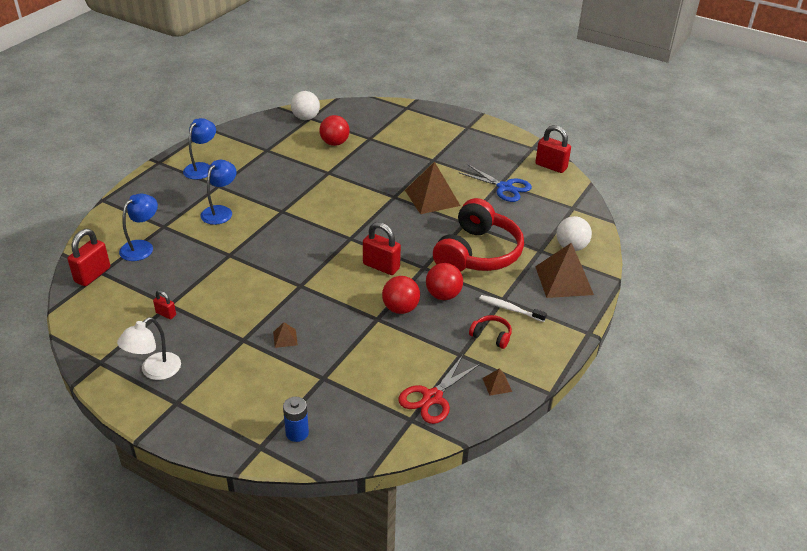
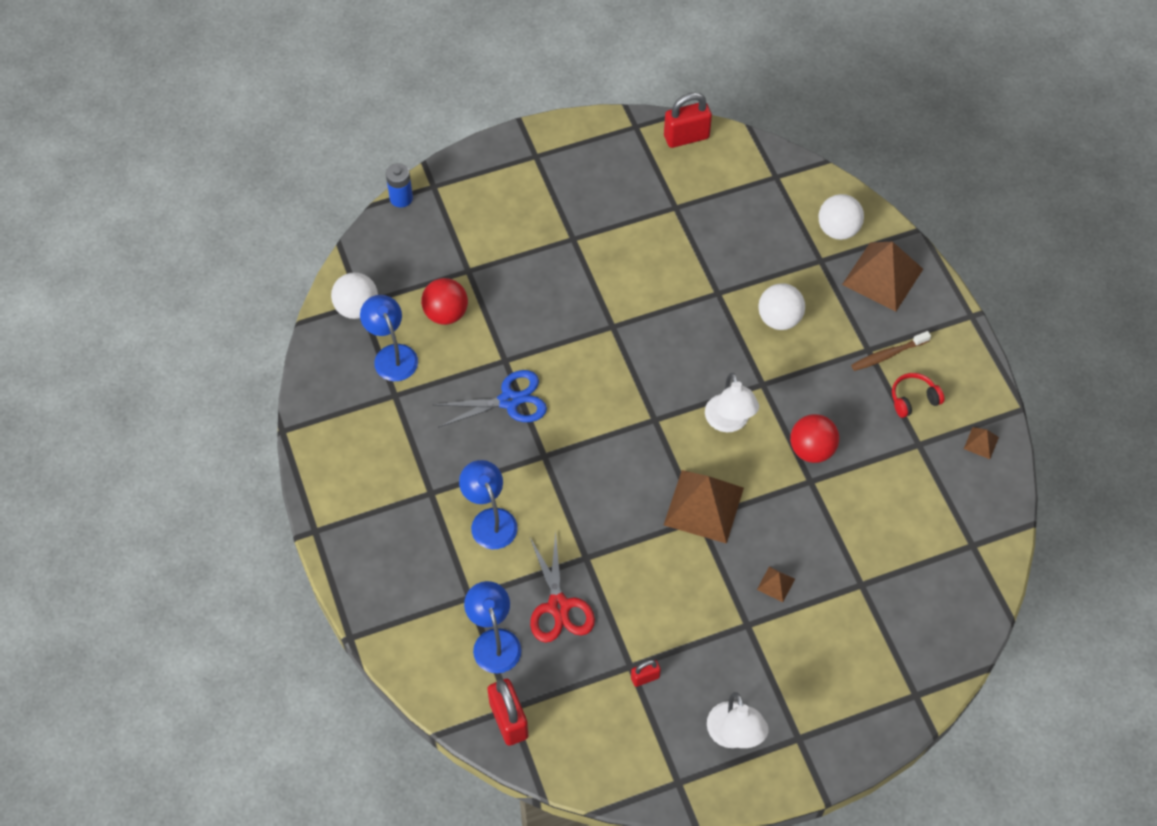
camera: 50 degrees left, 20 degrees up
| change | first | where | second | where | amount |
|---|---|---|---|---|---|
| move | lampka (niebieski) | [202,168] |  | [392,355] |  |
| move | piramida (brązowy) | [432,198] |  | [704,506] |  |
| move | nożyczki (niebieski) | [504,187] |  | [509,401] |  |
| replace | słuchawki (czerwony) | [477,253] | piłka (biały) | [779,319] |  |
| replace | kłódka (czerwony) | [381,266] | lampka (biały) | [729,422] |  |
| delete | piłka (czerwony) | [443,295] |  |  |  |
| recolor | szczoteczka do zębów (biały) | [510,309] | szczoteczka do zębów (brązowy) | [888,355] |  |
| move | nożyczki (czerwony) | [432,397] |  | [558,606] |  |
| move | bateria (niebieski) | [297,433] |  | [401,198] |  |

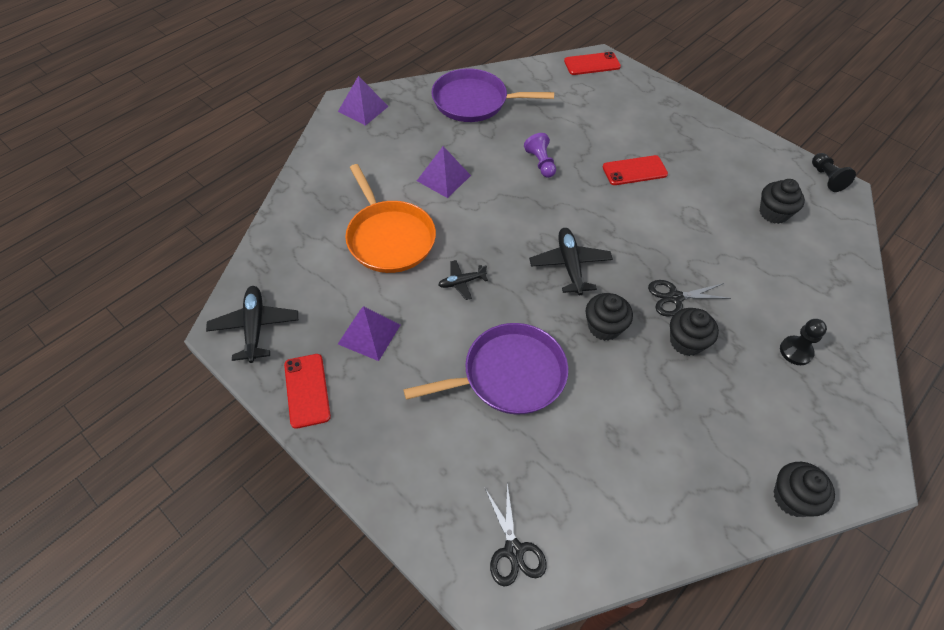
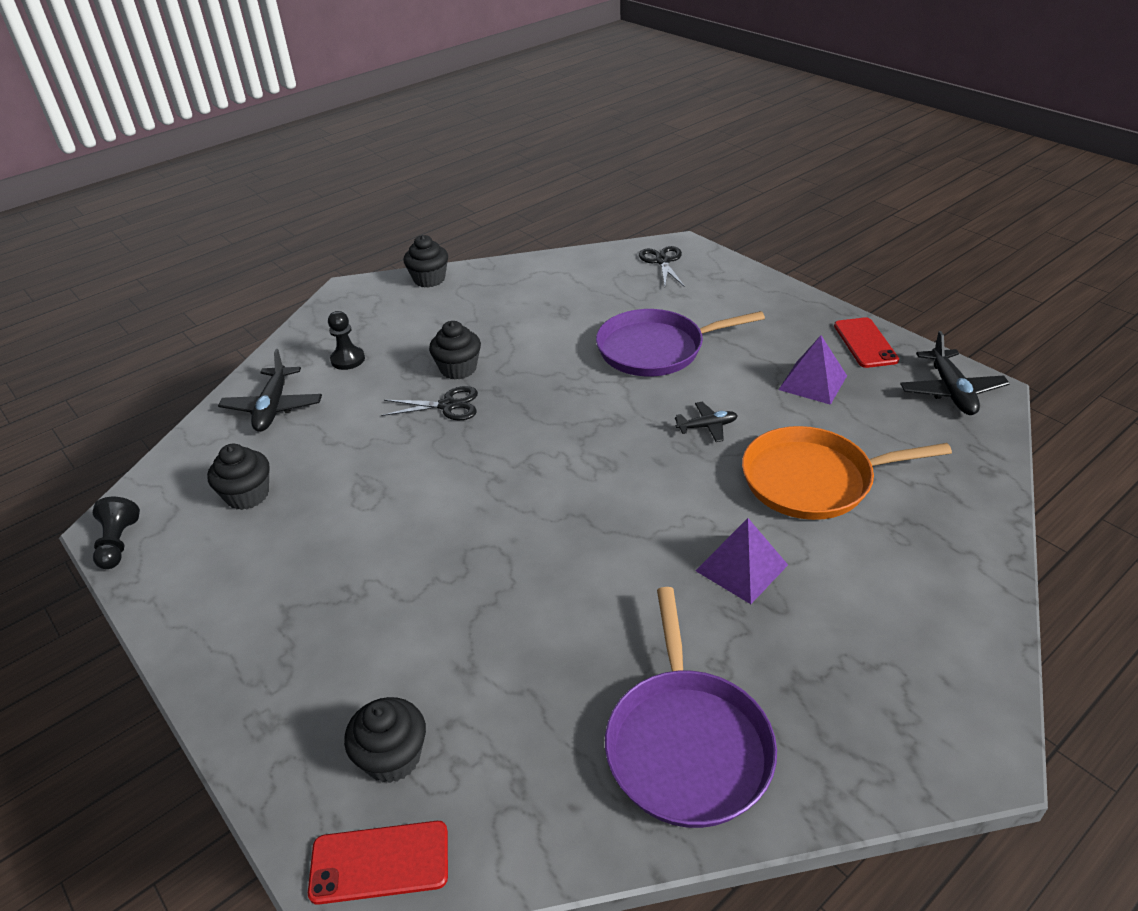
camera: 170 degrees left, 15 degrees down
| change | first | where | second | where | amount |
|---|---|---|---|---|---|
| rotate | patelnia (fioletowy) | [474,101] |  | [687,744] | 75 degrees clockwise |
| delete | piramida (fioletowy) | [363,108] |  |  |  |
| delete | pionek (fioletowy) | [540,163] |  |  |  |
| delete | telefon (czerwony) | [634,171] |  |  |  |
| rotate | patelnia (pomarańczowy) | [389,238] |  | [813,480] | 75 degrees counterclockwise |
| move | samolot (czarny) | [570,265] |  | [273,407] |  |
| move | muffinka (czarny) | [604,327] |  | [392,757] |  |

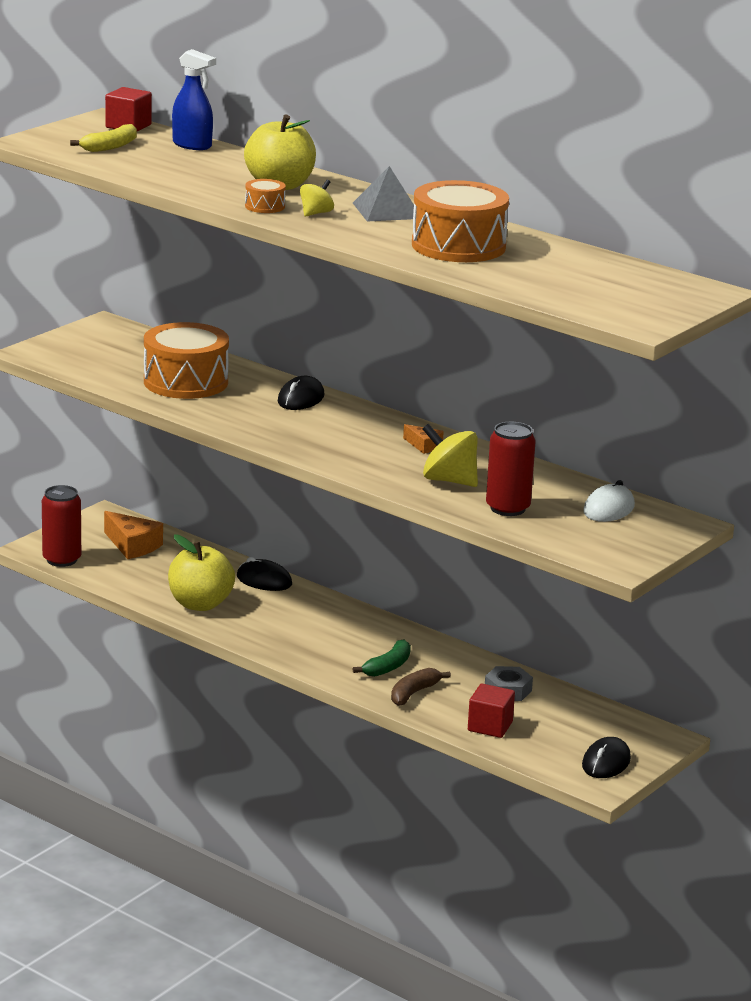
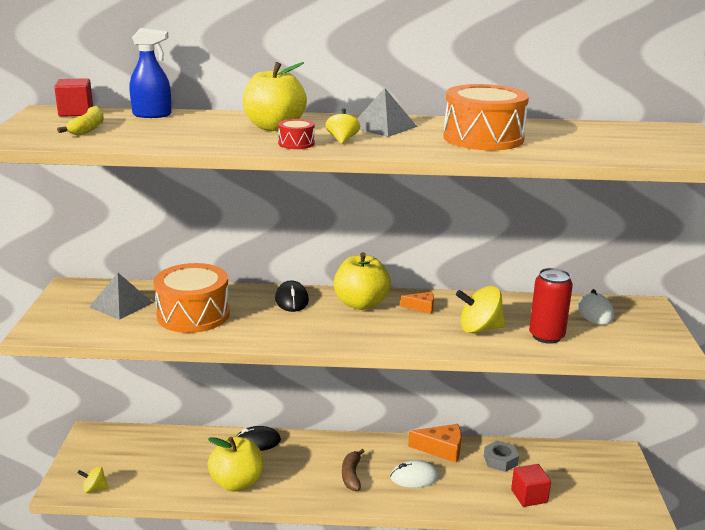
camera: 35 degrees left, 0 degrees up
| change | first | where | second | where | amount |
|---|---|---|---|---|---|
| recolor | bęben (pomarańczowy) | [265,206] | bęben (czerwony) | [296,143] |  |
| replace | puszka (czerwony) | [62,559] | bączek (żółty) | [94,489] |  |
| move | ser (pomarańczowy) | [132,545] |  | [441,449] |  |
| replace | banan (zielony) | [388,667] | myszka (biały) | [414,477] |  |
| move | banan (brązowy) | [413,693] |  | [351,475] |  |
| delete | myszka (czarny) | [606,762] |  |  |  |
| insert |  |  | jabłko (żółty) | [361,304] |  |
| insert |  |  | piramida (szary) | [121,304] |  |

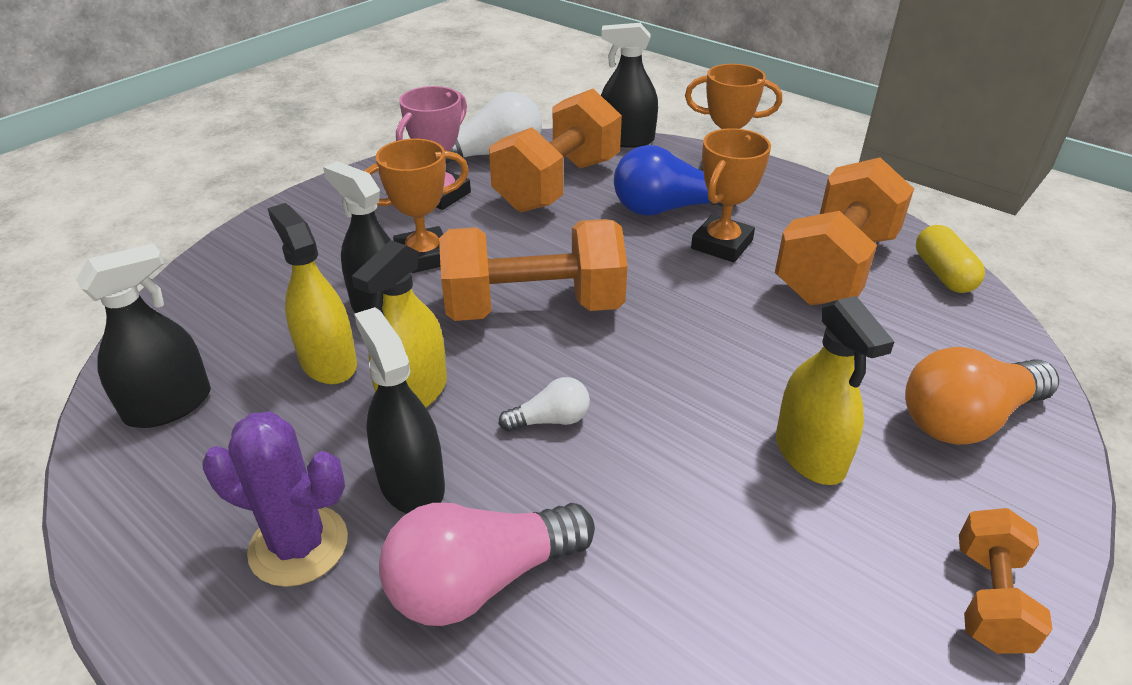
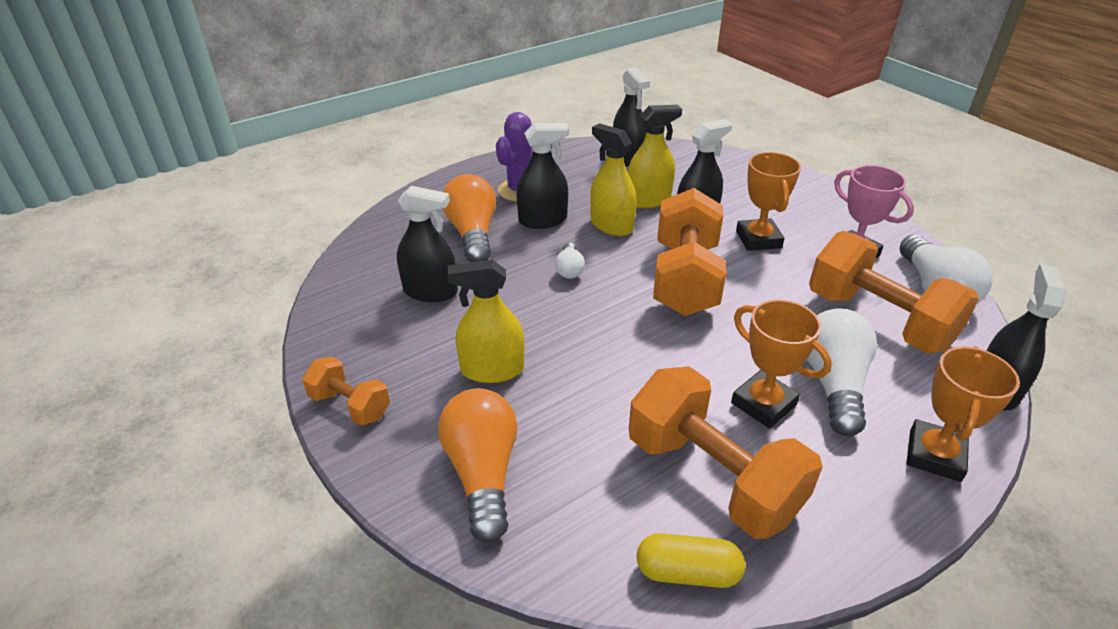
camera: 105 degrees right, 0 degrees up
| change | first | where | second | where | amount |
|---|---|---|---|---|---|
| recolor | żarówka (niebieski) | [668,209] | żarówka (biały) | [833,384] |  |
| recolor | żarówka (różowy) | [481,581] | żarówka (pomarańczowy) | [473,234] |  |
| insert |  |  | spryskiwacz (czarny) | [430,291] |  |

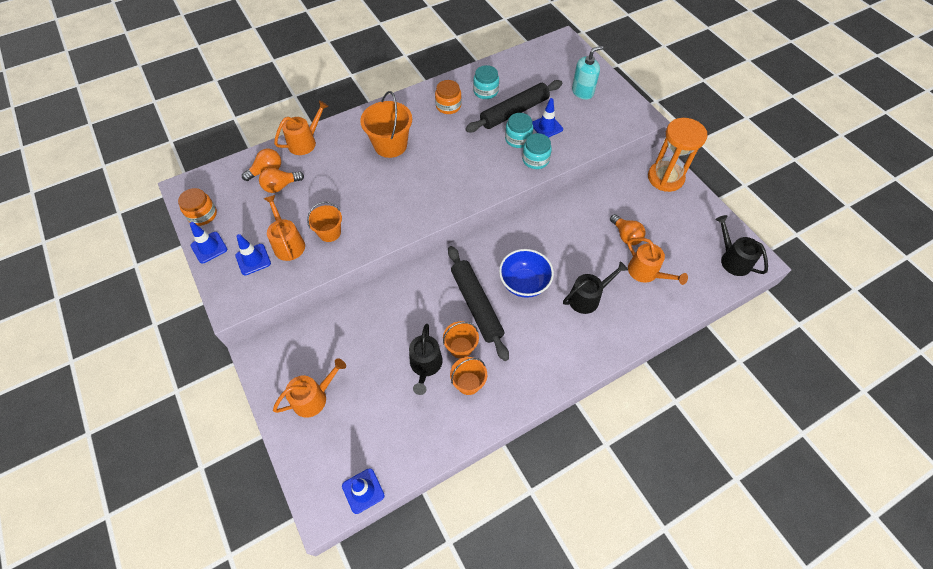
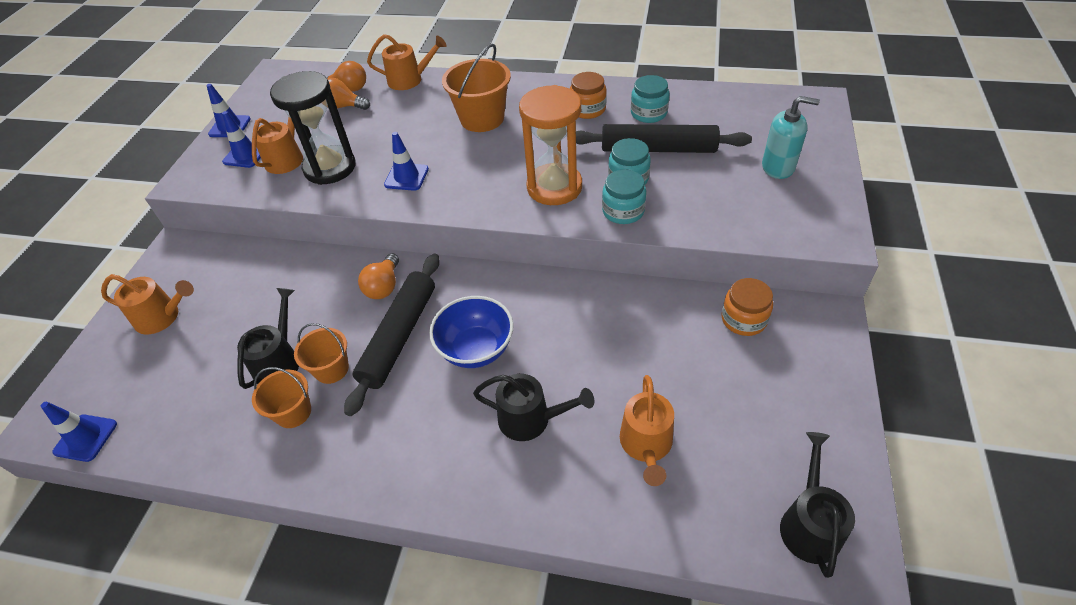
camera: 45 degrees right, 10 degrees down
| change | first | where | second | where | amount |
|---|---|---|---|---|---|
| move | pachołek (niebieski) | [546,127] |  | [406,177] |  |
| move | klepsydra (pomarańczowy) | [665,178] |  | [554,187] |  |
| move | słoik (pomarańczowy) | [202,215] |  | [743,319] |  |
| replace | wiadro (pomarańczowy) | [329,233] | klepsydra (czarny) | [330,168] |  |
| move | żarówka (pomarańczowy) | [626,236] |  | [384,286] |  |
| rotate | konewka (czarny) | [425,365] |  | [279,361] | 150 degrees clockwise |

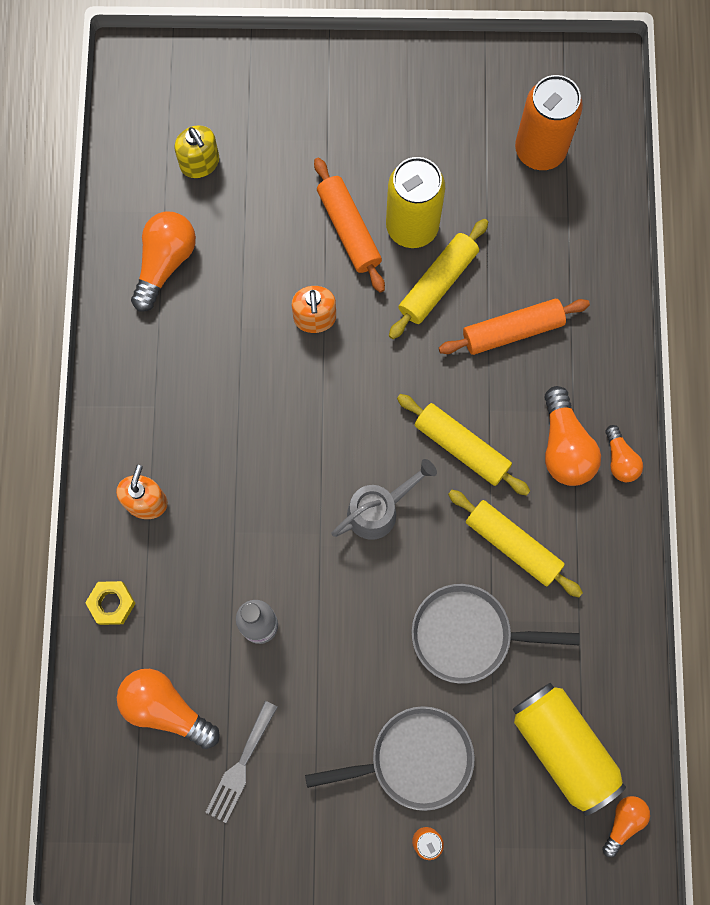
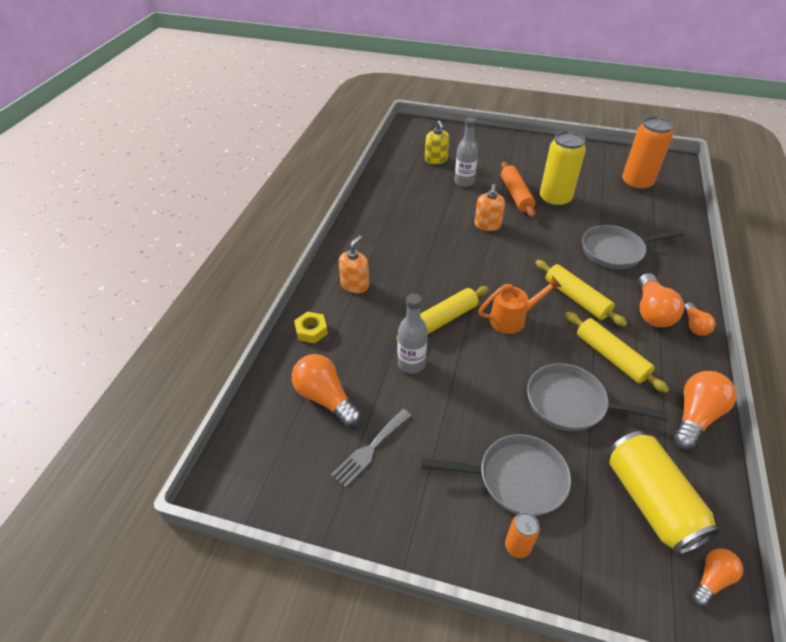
camera: 15 degrees right, 30 degrees down
| change | first | where | second | where | amount |
|---|---|---|---|---|---|
| move | żarówka (pomarańczowy) | [165,263] |  | [695,417] |  |
| move | wałek do ciasta (żółty) | [438,283] |  | [443,319] |  |
| replace | wałek do ciasta (pomarańczowy) | [512,330] | patelnia (szary) | [616,251] |  |
| recolor | konewka (szary) | [379,510] | konewka (pomarańczowy) | [512,319] |  |
| insert |  |  | butelka (szary) | [464,182] |  |

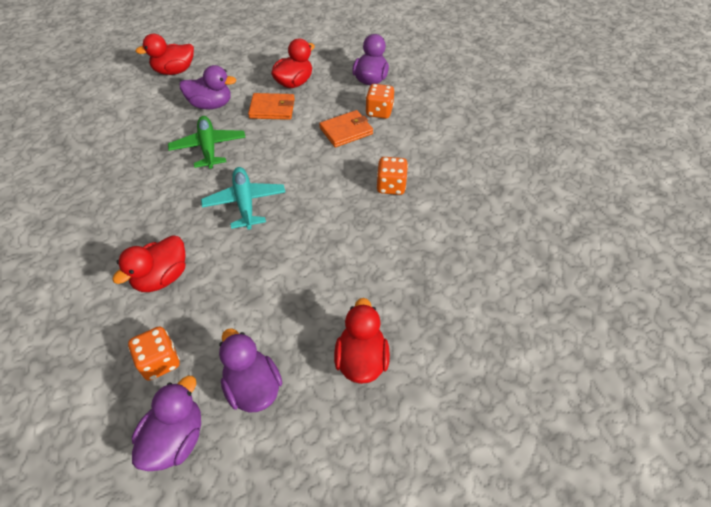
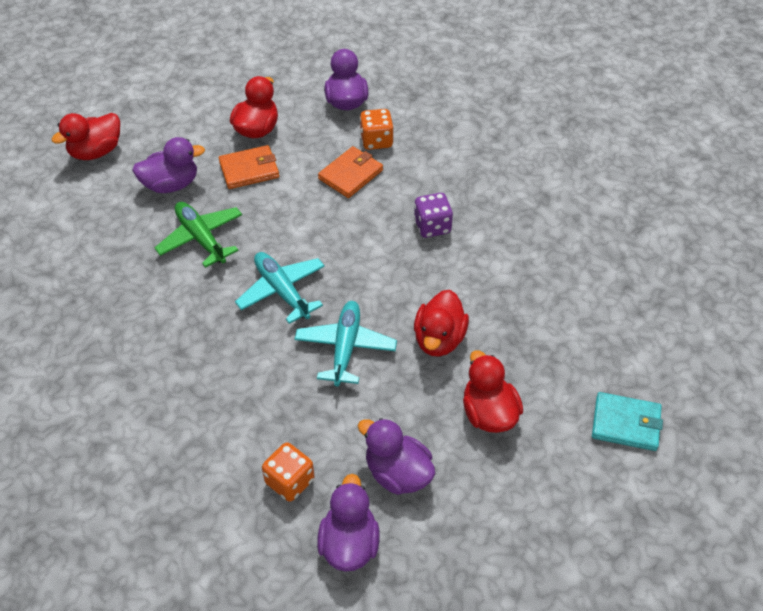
camera: 20 degrees left, 0 degrees up
| change | first | where | second | where | amount |
|---|---|---|---|---|---|
| recolor | kostka do gry (pomarańczowy) | [391,186] | kostka do gry (fioletowy) | [432,226] |  |
| move | kaczka (czerwony) | [162,277] |  | [439,339] |  |
| insert |  |  | samolot (turkusowy) | [345,347] |  |
| insert |  |  | portfel (turkusowy) | [626,423] |  |

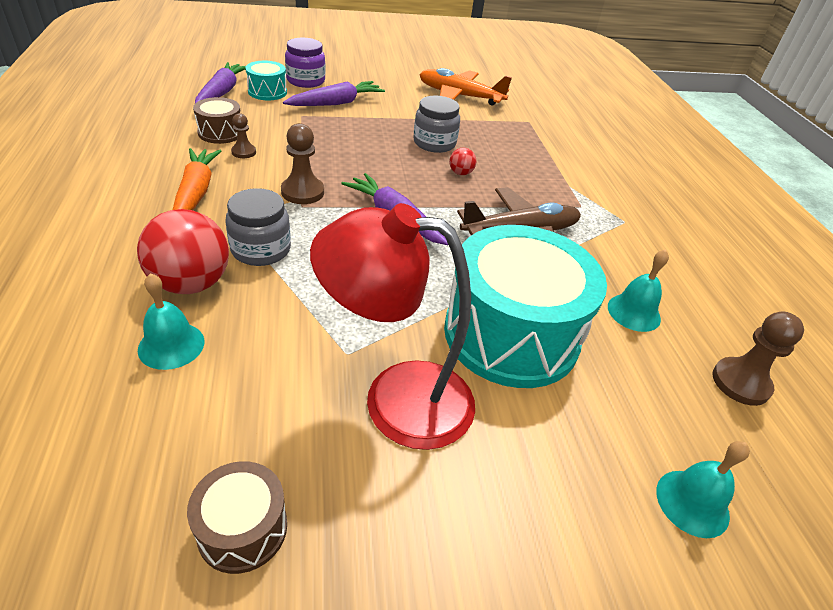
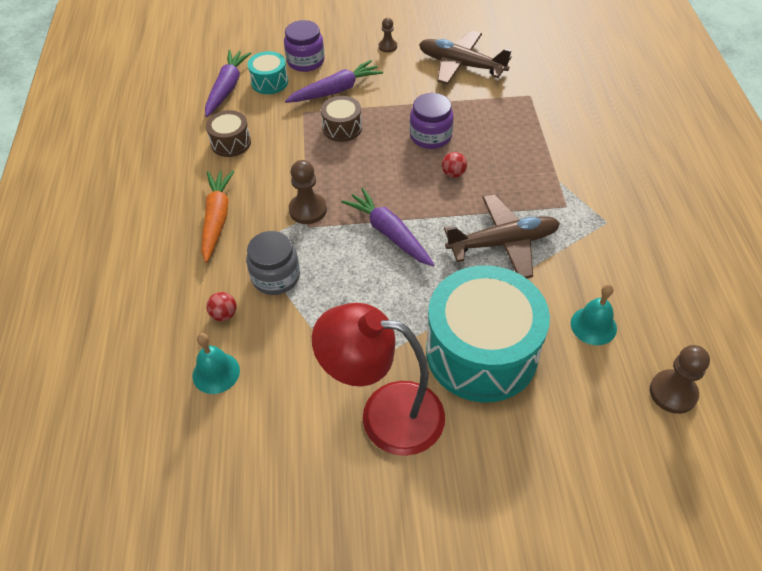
camera: 10 degrees right, 10 degrees up
| change | first | where | second | where | amount |
|---|---|---|---|---|---|
| recolor | samolot (pomarańczowy) | [459,96] | samolot (brązowy) | [460,65] |  |
| recolor | słoik (szary) | [434,143] | słoik (fioletowy) | [430,136] |  |
| move | pionek (brązowy) | [244,152] |  | [387,46] |  |
| resize | piłka (czerwony) | [191,283] |  | [224,314] | x0.45 |
| delete | dzwonek (turkusowy) | [692,503] |  |  |  |
| move | bęben (brązowy) | [242,529] |  | [342,128] |  |

